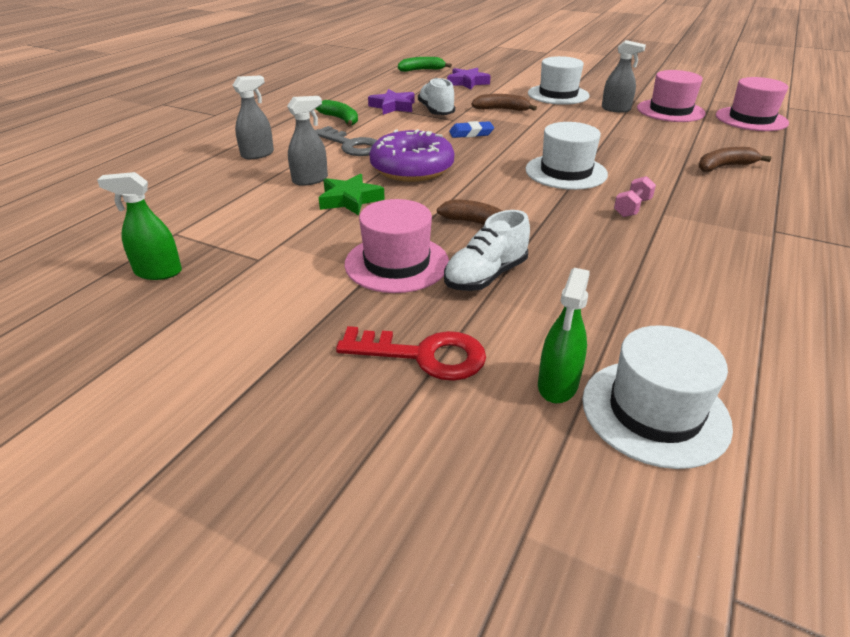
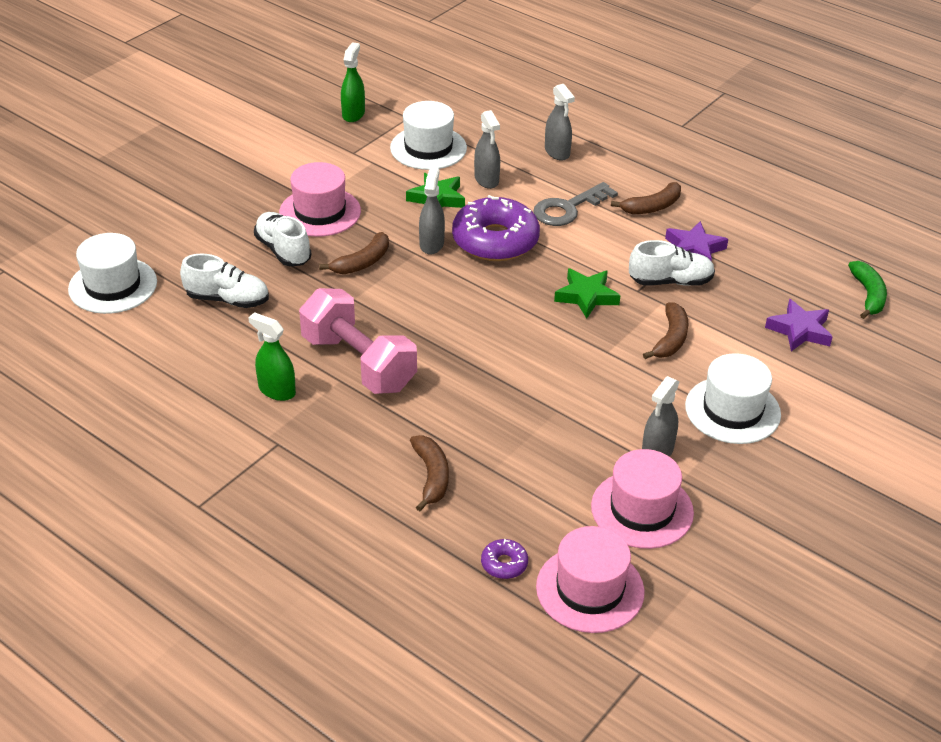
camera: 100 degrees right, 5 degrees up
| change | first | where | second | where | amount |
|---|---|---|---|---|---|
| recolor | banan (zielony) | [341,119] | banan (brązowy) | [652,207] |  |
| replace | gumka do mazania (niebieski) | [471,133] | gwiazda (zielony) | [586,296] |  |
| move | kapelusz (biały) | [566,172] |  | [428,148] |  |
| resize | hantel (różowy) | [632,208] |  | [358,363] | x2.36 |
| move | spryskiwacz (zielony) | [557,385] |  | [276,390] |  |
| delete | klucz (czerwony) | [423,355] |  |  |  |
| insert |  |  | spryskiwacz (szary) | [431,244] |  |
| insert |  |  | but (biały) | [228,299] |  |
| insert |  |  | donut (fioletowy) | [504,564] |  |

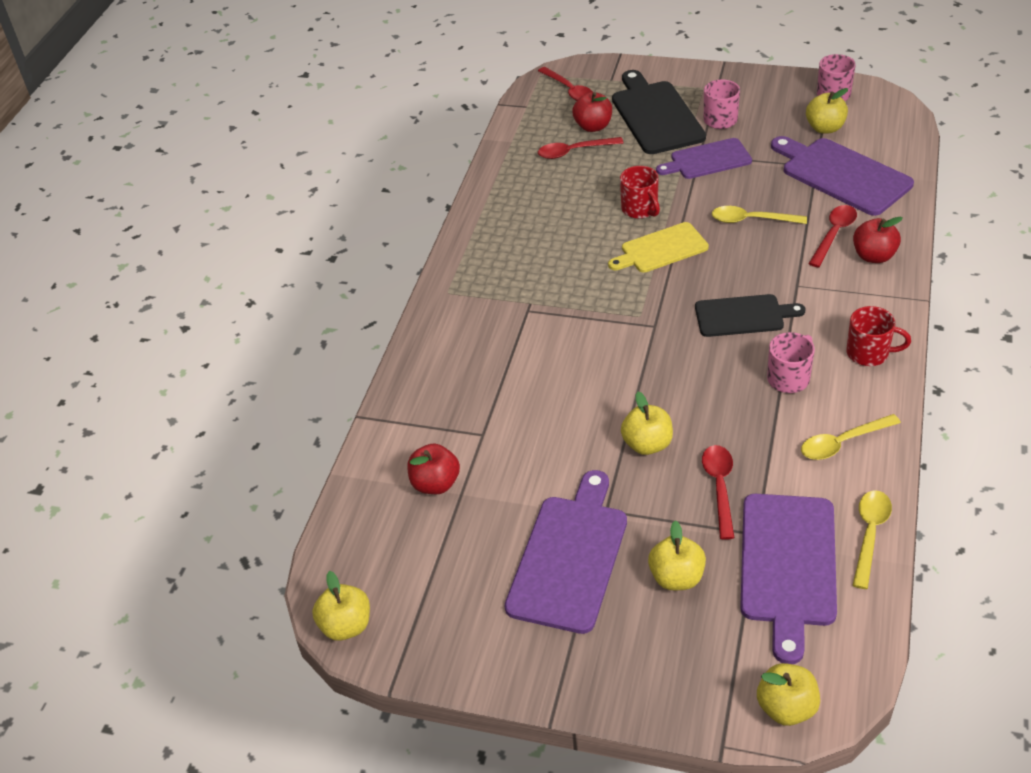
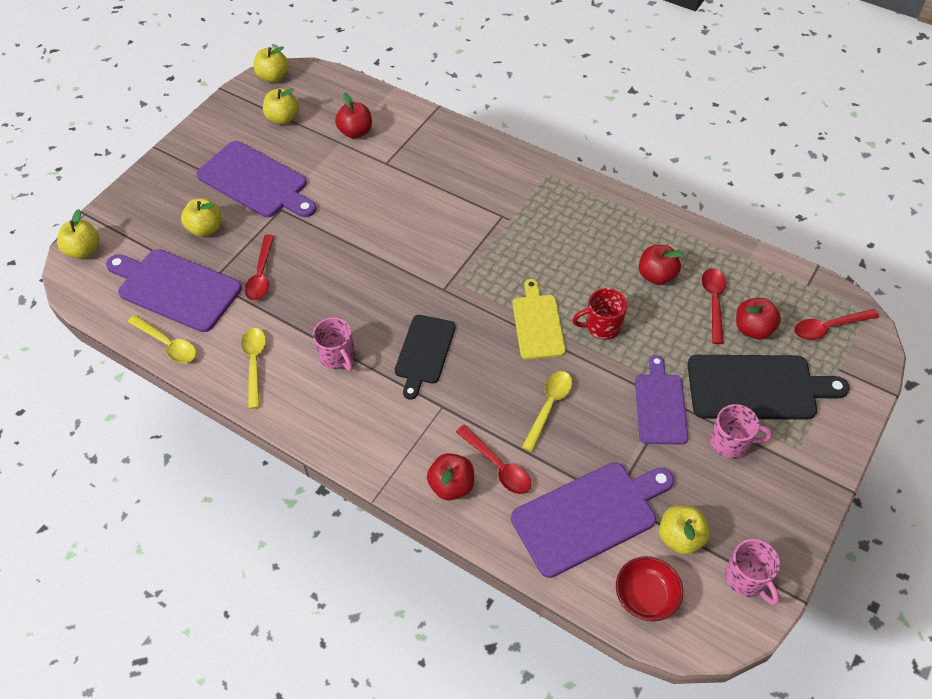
camera: 105 degrees right, 10 degrees up
| change | first | where | second | where | amount |
|---|---|---|---|---|---|
| delete | kubek (czerwony) | [869,353] |  |  |  |
| move | jabłko (żółty) | [647,444] |  | [283,118] |  |
| rotate | łyżka (czerwony) | [719,487] |  | [261,275] | 75 degrees clockwise |
| insert |  |  | jabłko (czerwony) | [656,275] |  |
| insert |  |  | miska (czerwony) | [645,596] |  |

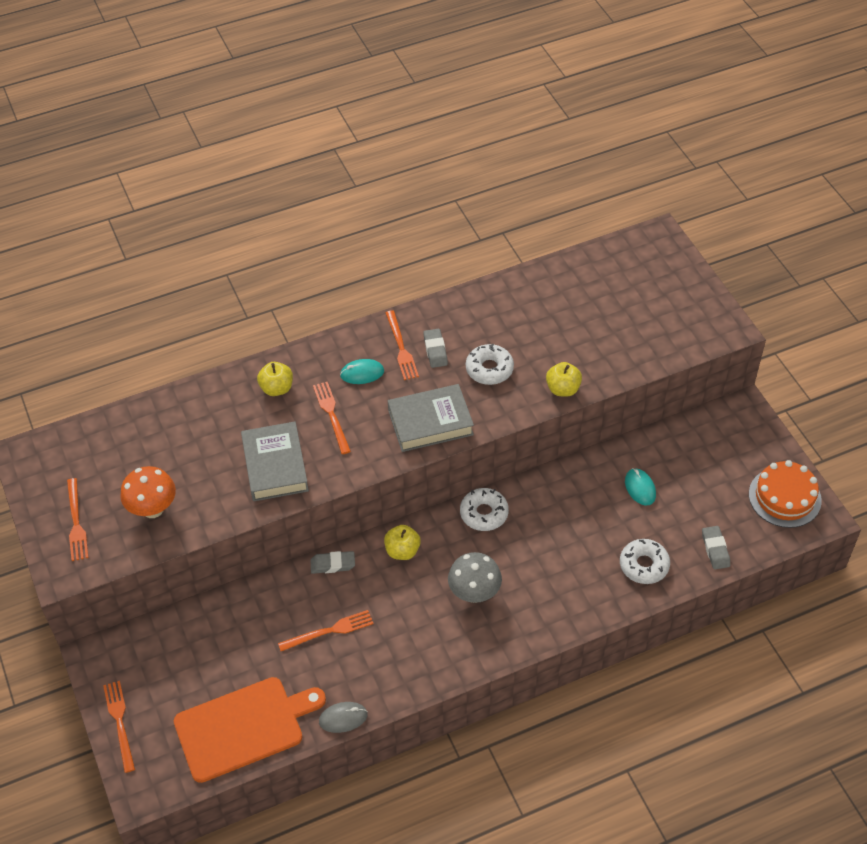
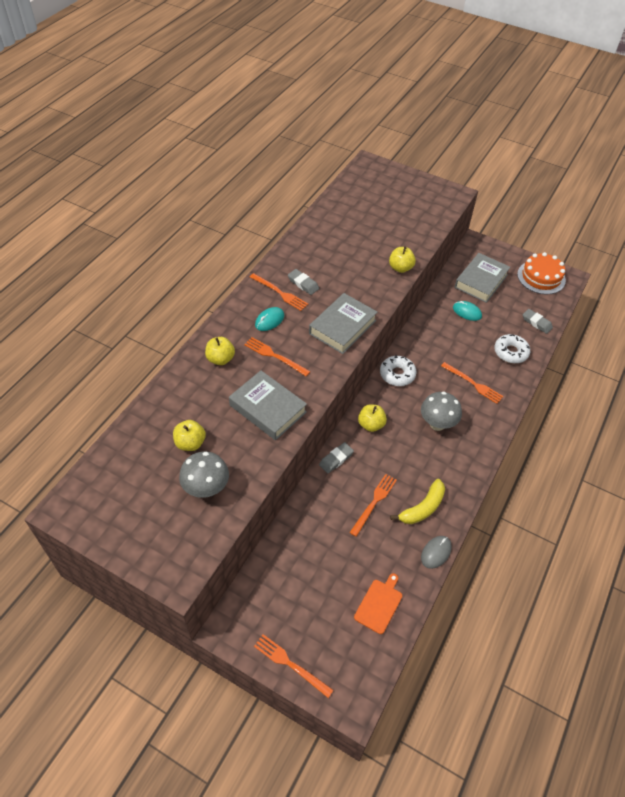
camera: 40 degrees left, 0 degrees up
| change | first | where | second | where | amount |
|---|---|---|---|---|---|
| delete | donut (biały) | [489,369] |  |  |  |
| recolor | grzyb (pomarańczowy) | [153,509] | grzyb (szary) | [206,488] |  |
| move | widelec (pomarańczowy) | [76,522] |  | [473,384] |  |
| resize | deska do krojenia (pomarańczowy) | [243,727] |  | [379,604] | x0.50 |
| insert |  |  | książka (szary) | [481,281] |  |
| insert |  |  | jabłko (żółty) | [190,443] |  |
| insert |  |  | banan (żółty) | [422,508] |  |

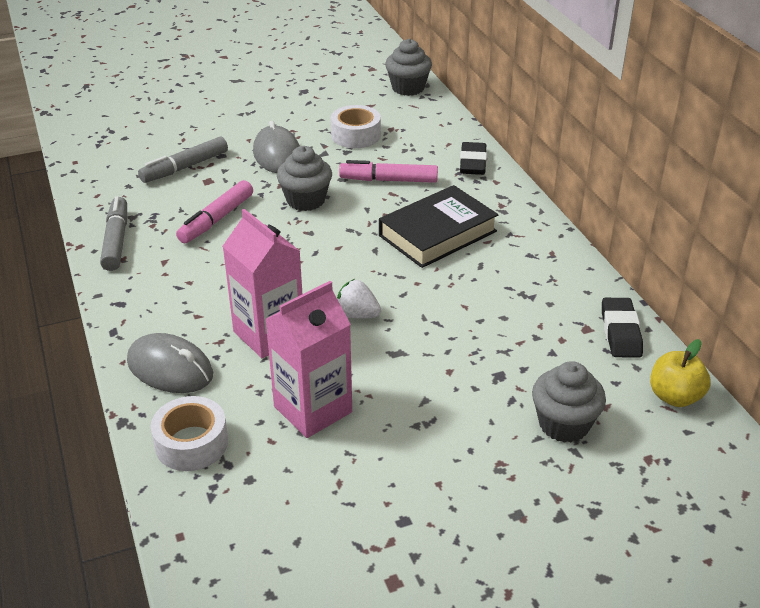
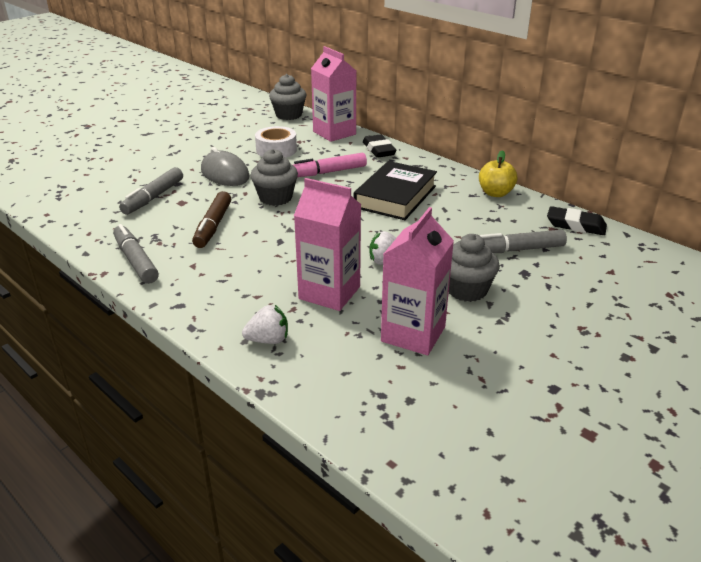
camera: 25 degrees left, 5 degrees down
| change | first | where | second | where | amount |
|---|---|---|---|---|---|
| recolor | flamaster (różowy) | [216,219] | flamaster (brązowy) | [213,226] |  |
| rotate | gumka do mazania (czarny) | [620,332] |  | [575,225] | 45 degrees counterclockwise |
| replace | myszka (szary) | [170,368] | truskawka (biały) | [268,340] |  |
| move | jabłko (żółty) | [674,396] |  | [495,193] |  |
| move | muffinka (szary) | [564,424] |  | [466,290] |  |
| delete | taśma klejąca (biały) | [191,443] |  |  |  |
| insert |  |  | karton mleka (różowy) | [334,133] |  |
| insert |  |  | flamaster (szary) | [517,250] |  |

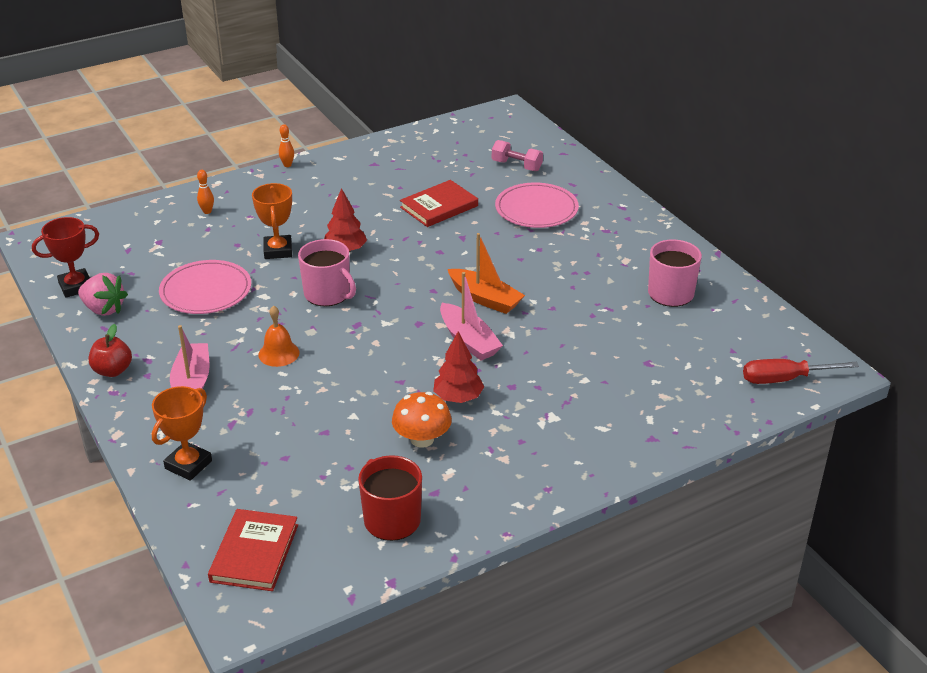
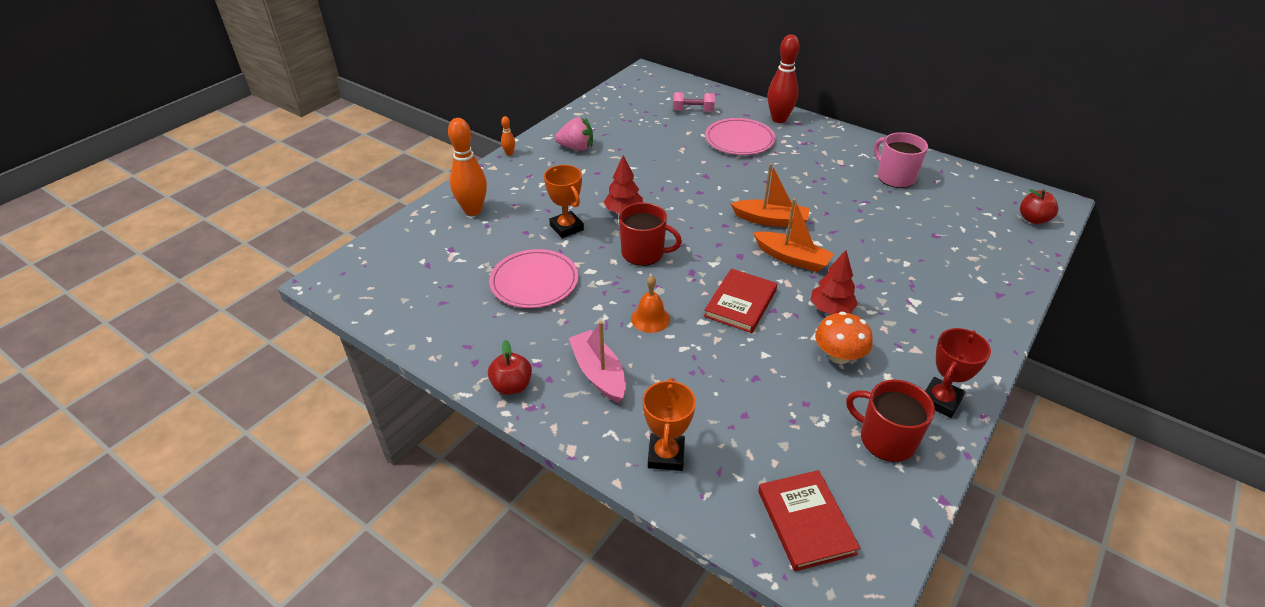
camera: 25 degrees left, 5 degrees up
| change | first | where | second | where | amount |
|---|---|---|---|---|---|
| resize | kręgiel (pomarańczowy) | [207,211] |  | [473,210] | x2.25 |
| move | książka (czerwony) | [439,207] |  | [740,303] |  |
| move | puchar (czerwony) | [76,286] |  | [940,400] |  |
| recolor | kubek (różowy) | [328,294] | kubek (czerwony) | [644,253] |  |
| recolor | łódka (różowy) | [468,340] | łódka (pomarańczowy) | [792,258] |  |
| move | truskawka (różowy) | [104,309] |  | [576,148] |  |
| replace | śrubokręt (czerwony) | [783,379] | jabłko (czerwony) | [1033,219] |  |
| insert |  |  | kręgiel (czerwony) | [779,119] |  |

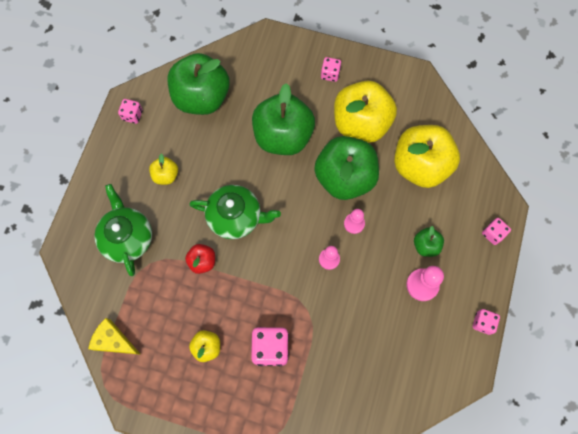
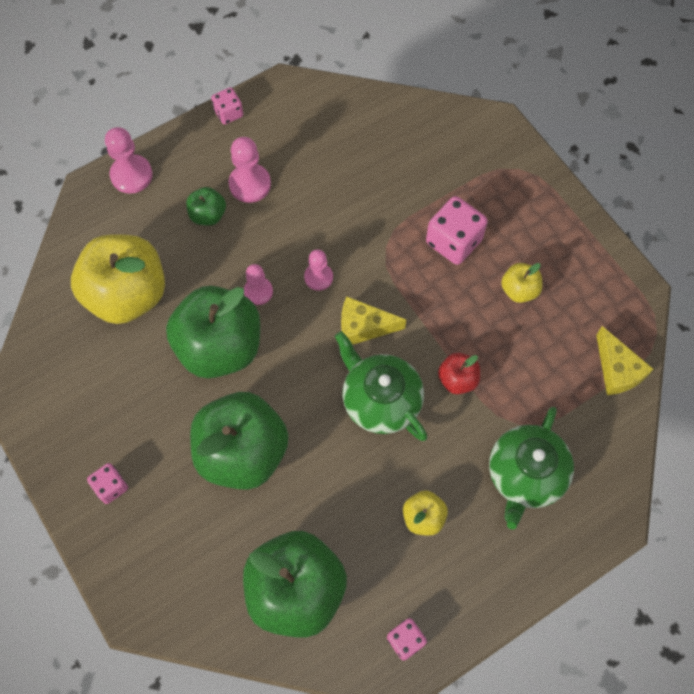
camera: 140 degrees left, 5 degrees down
| change | first | where | second | where | amount |
|---|---|---|---|---|---|
| delete | jabłko (żółty) | [361,124] |  |  |  |
| replace | kostka do gry (różowy) | [493,234] | pionek (różowy) | [131,175] |  |
| insert |  |  | ser (żółty) | [363,327] |  |

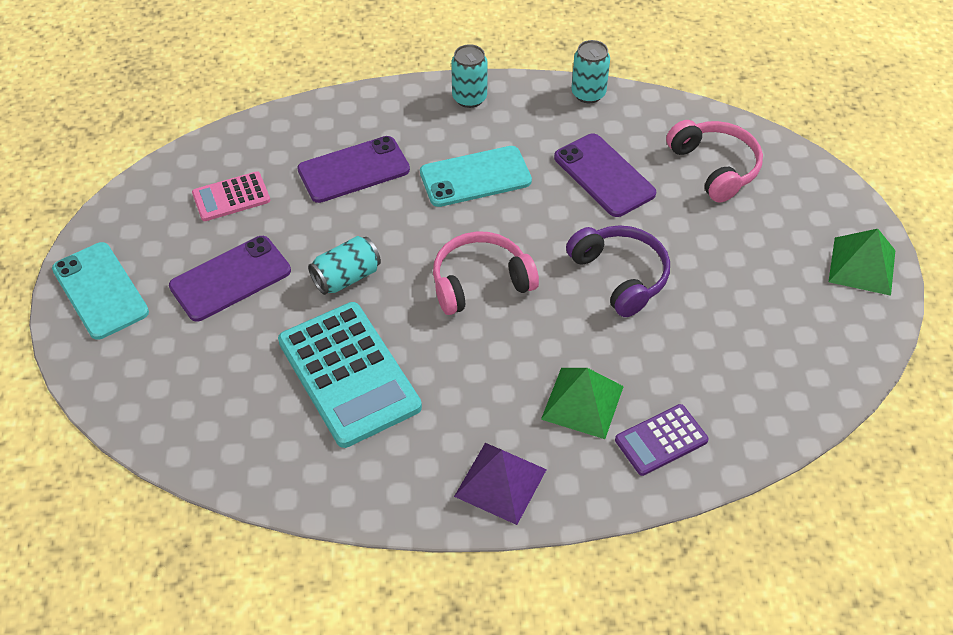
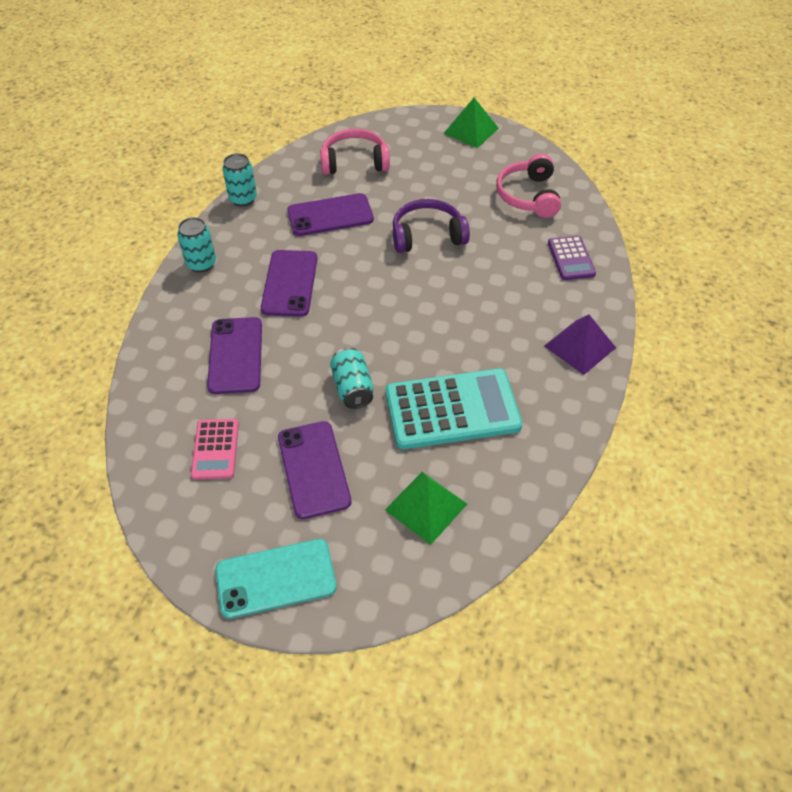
camera: 70 degrees left, 0 degrees up
| change | first | where | second | where | amount |
|---|---|---|---|---|---|
| recolor | telefon (turkusowy) | [475,177] | telefon (fioletowy) | [290,283] |  |
| move | słuchawki (różowy) | [480,282] |  | [528,196] |  |
| move | piramida (zielony) | [582,402] |  | [426,507] |  |

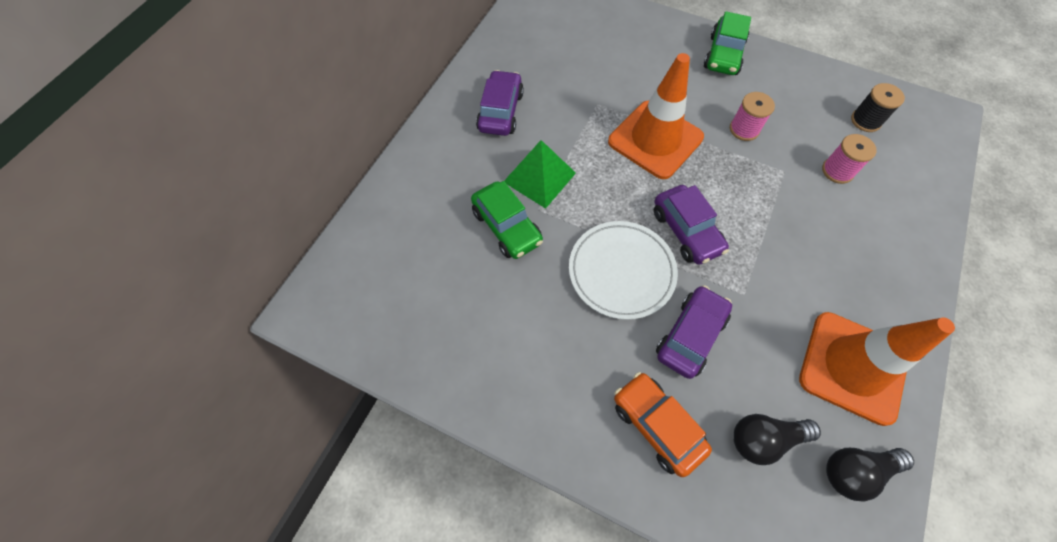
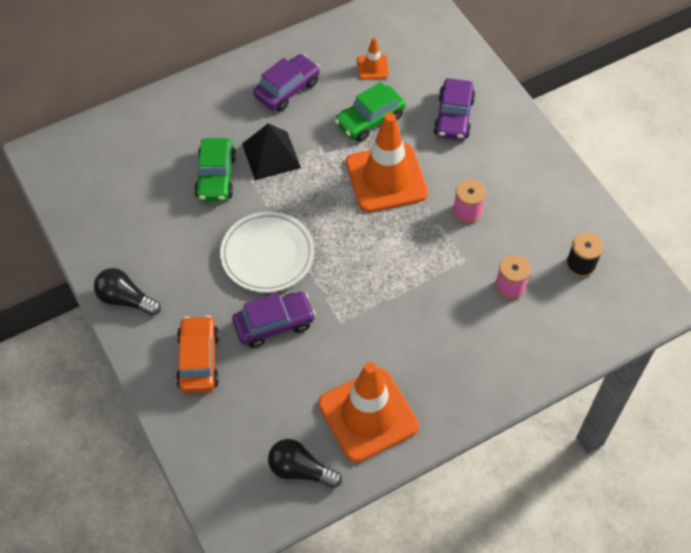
camera: 35 degrees right, 5 degrees down
| change | first | where | second | where | amount |
|---|---|---|---|---|---|
| move | samochód (zielony) | [723,55] |  | [370,120] |  |
| recolor | piramida (zielony) | [539,177] | piramida (czarny) | [271,155] |  |
| move | samochód (fioletowy) | [686,231] |  | [453,117] |  |
| move | żarówka (czarny) | [764,439] |  | [126,299] |  |
| insert |  |  | pachołek (pomarańczowy) | [373,67] |  |

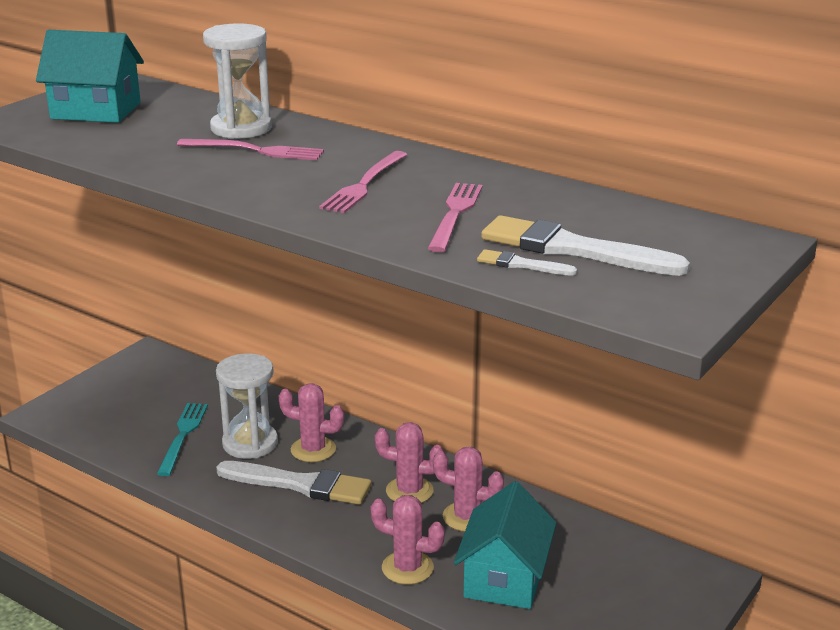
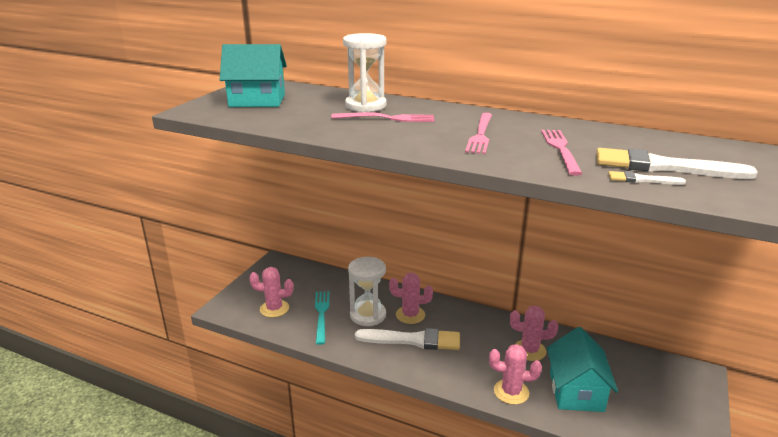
camera: 10 degrees left, 0 degrees up
| change | first | where | second | where | amount |
|---|---|---|---|---|---|
| move | kaktus (różowy) | [409,491] |  | [274,309] |  |

